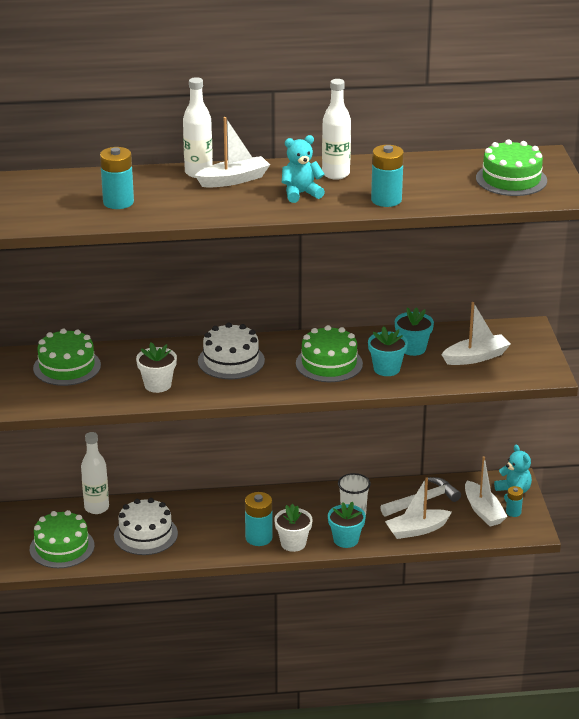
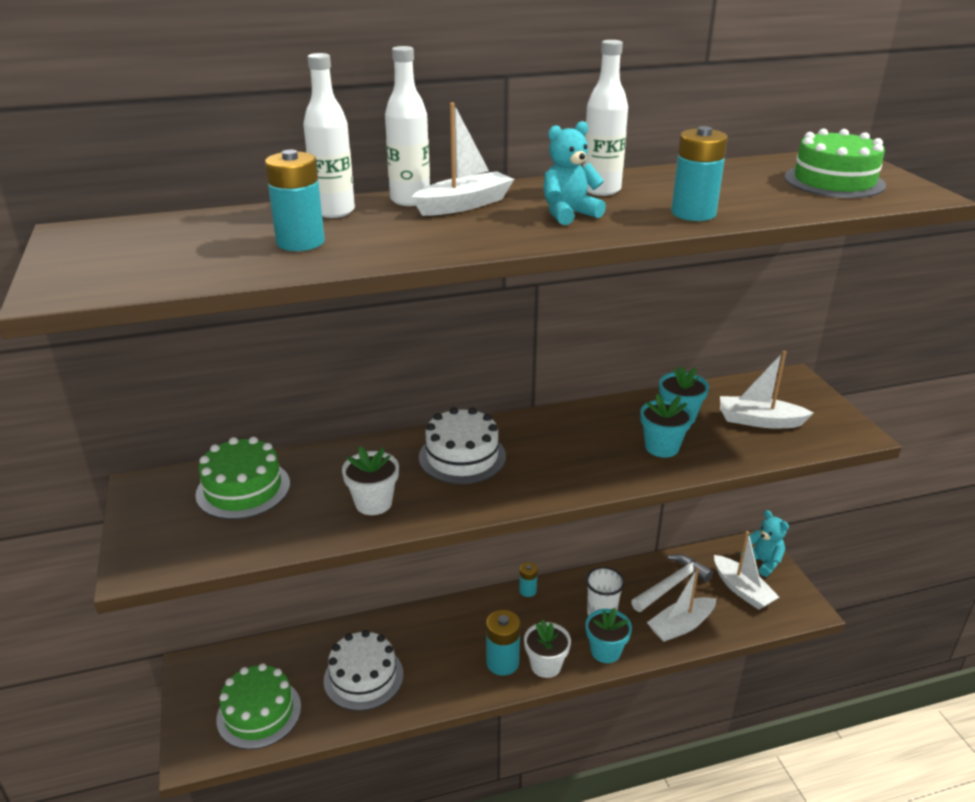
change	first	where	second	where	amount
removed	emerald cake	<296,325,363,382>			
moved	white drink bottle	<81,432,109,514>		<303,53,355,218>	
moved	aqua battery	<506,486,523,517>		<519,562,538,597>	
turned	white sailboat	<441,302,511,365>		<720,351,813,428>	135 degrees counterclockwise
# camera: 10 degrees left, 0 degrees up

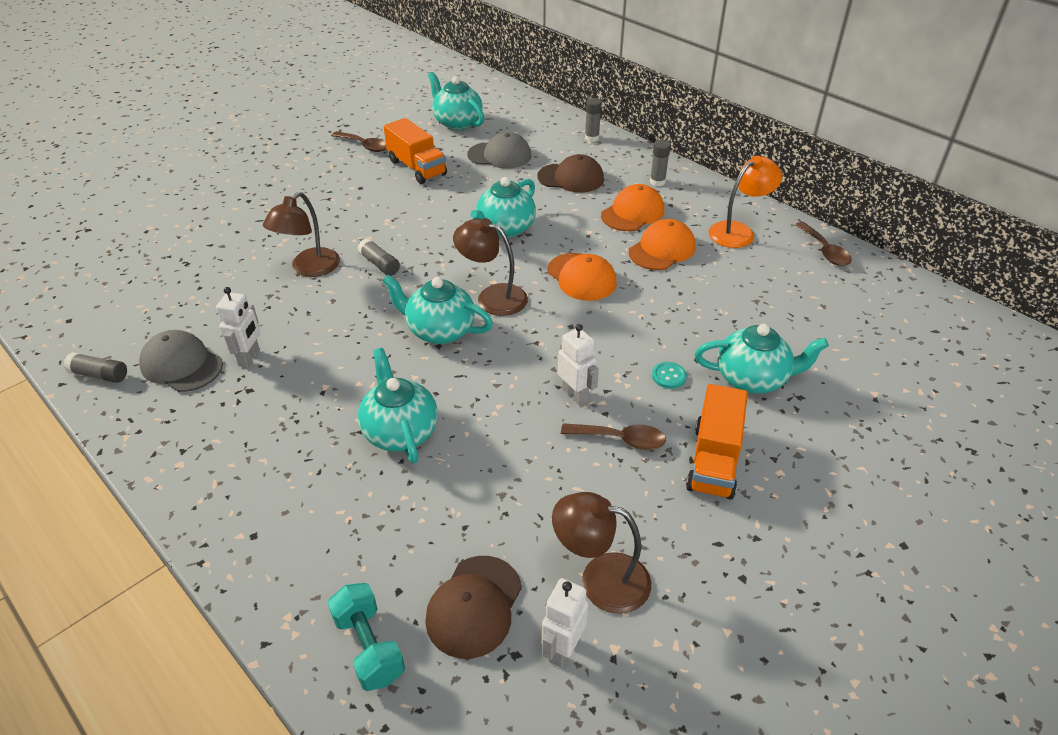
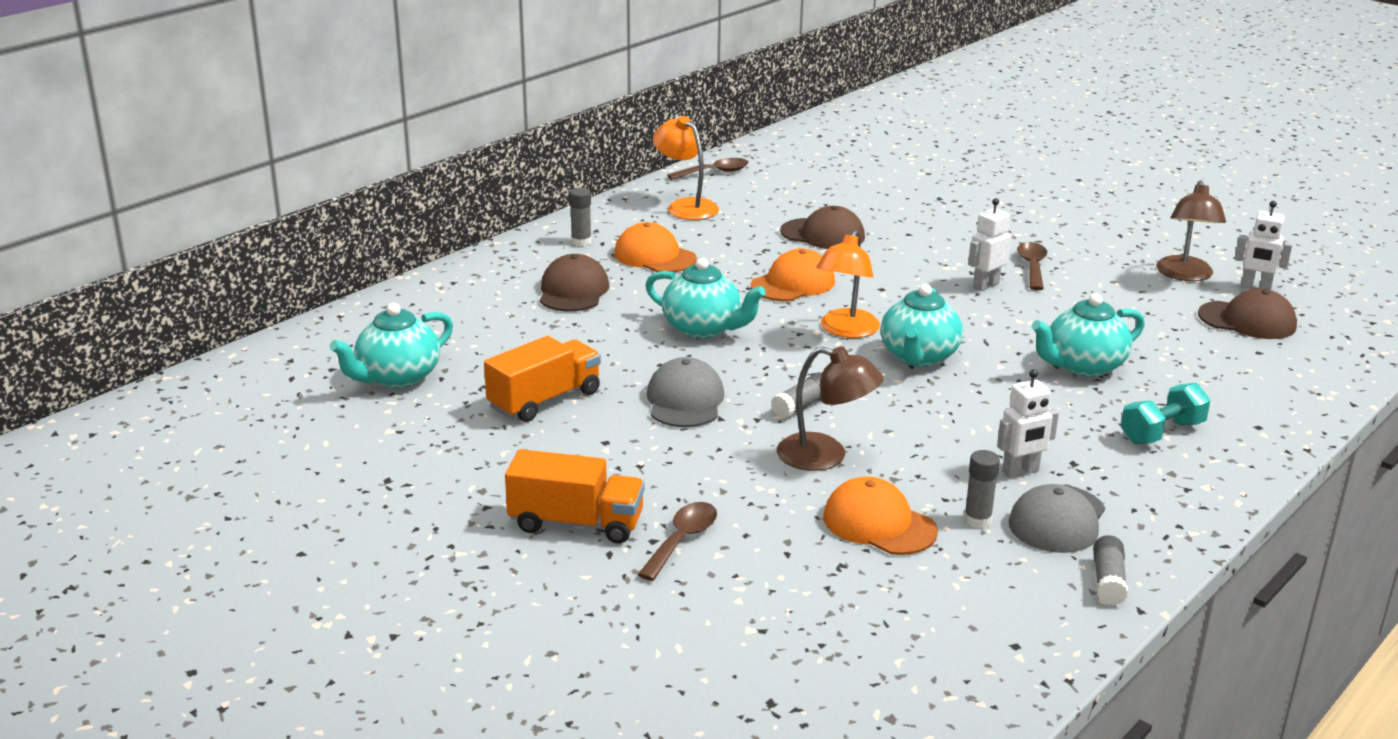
change	first	where	second	where	amount
removed	aqua sewing button	<652,362,687,389>			
removed	aqua china teapot	<694,324,829,394>			
added			brown cap	<780,206,865,249>	
moved	aqua hand weight	<328,583,405,691>		<1121,383,1211,444>	
moved	brown teaspoon	<331,131,386,152>		<638,502,717,581>	
moved	gray cap	<467,132,531,168>		<647,357,724,427>	
moved	gray glue stick	<585,98,602,142>		<964,450,1000,528>	
moved	bright orange cap	<629,219,696,270>		<823,476,938,555>	
moved	bright orange truck	<686,384,748,500>		<505,449,645,544>	
recoloured	brown lamp	<453,218,528,316>	bright orange lamp	<816,230,880,338>	
turned	white robot	<216,287,260,368>		<997,369,1059,478>	150 degrees clockwise
# camera: 95 degrees left, 15 degrees down

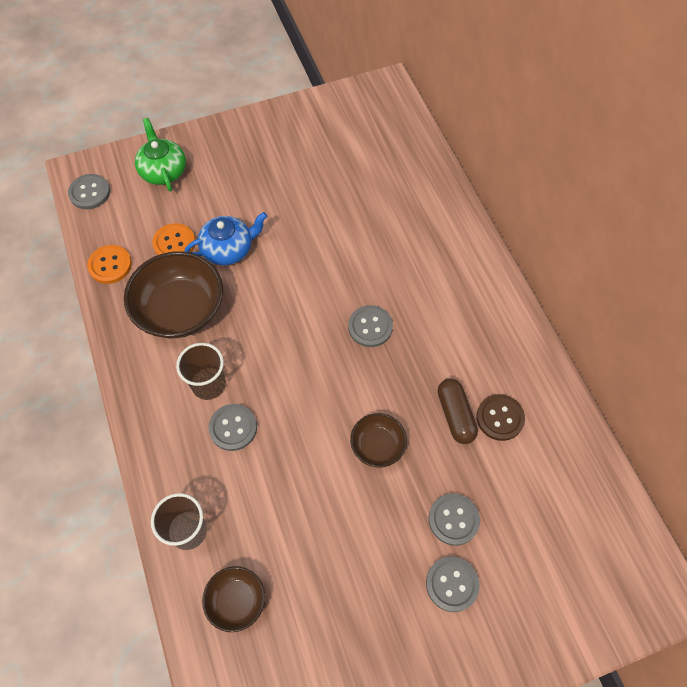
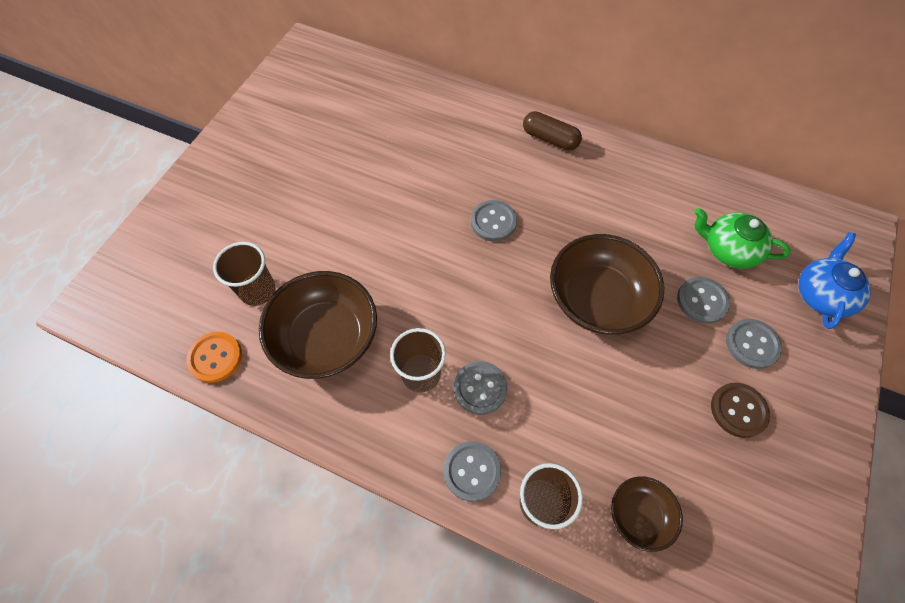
change	first	where	second	where	amount
moved	gray sewing button	<68,174,110,209>		<444,441,501,502>	
moved	emerald china teapot	<135,118,186,191>		<694,208,791,269>	
moved	cobalt china teapot	<184,212,267,265>		<799,232,871,329>	
moved	brown pill shape	<438,379,478,444>		<523,111,582,150>	
moved	brown sewing button	<476,394,525,441>		<711,383,770,438>	
replaced	bright orange sewing button	<152,223,195,255>	brown tumbler	<213,242,275,306>	
resized	brown serving bowl	<350,413,407,467>		<550,234,664,334>	x1.88
# camera: 45 degrees left, 0 degrees up

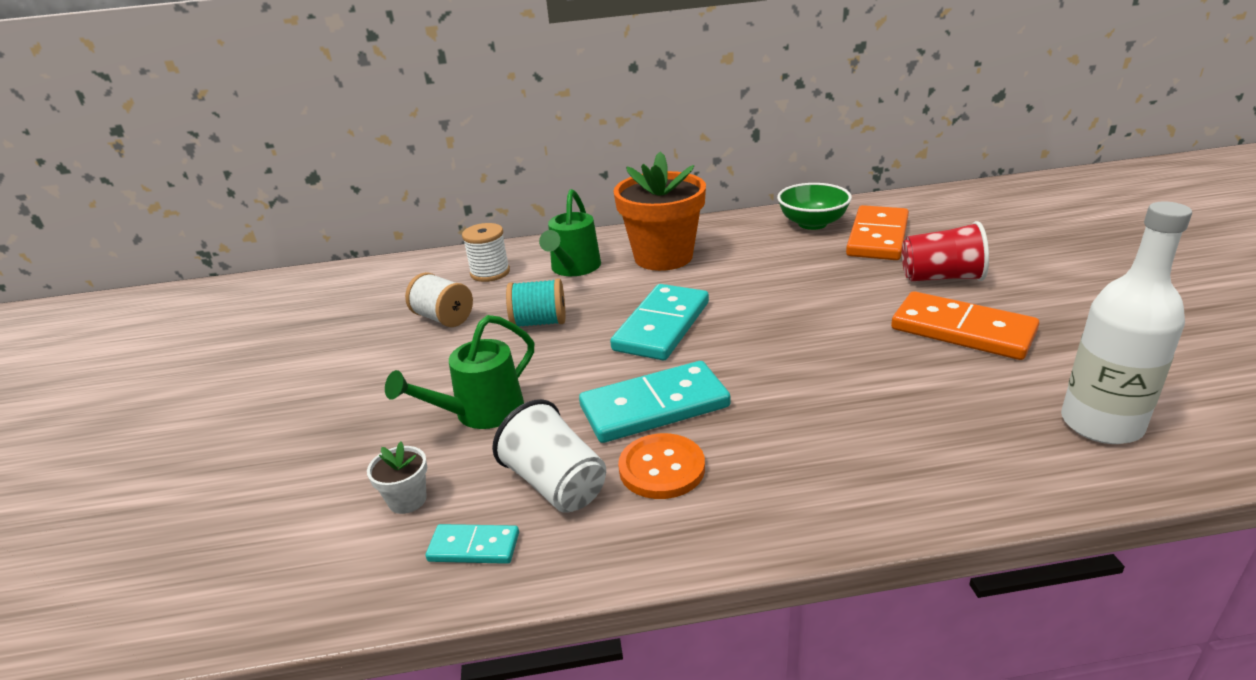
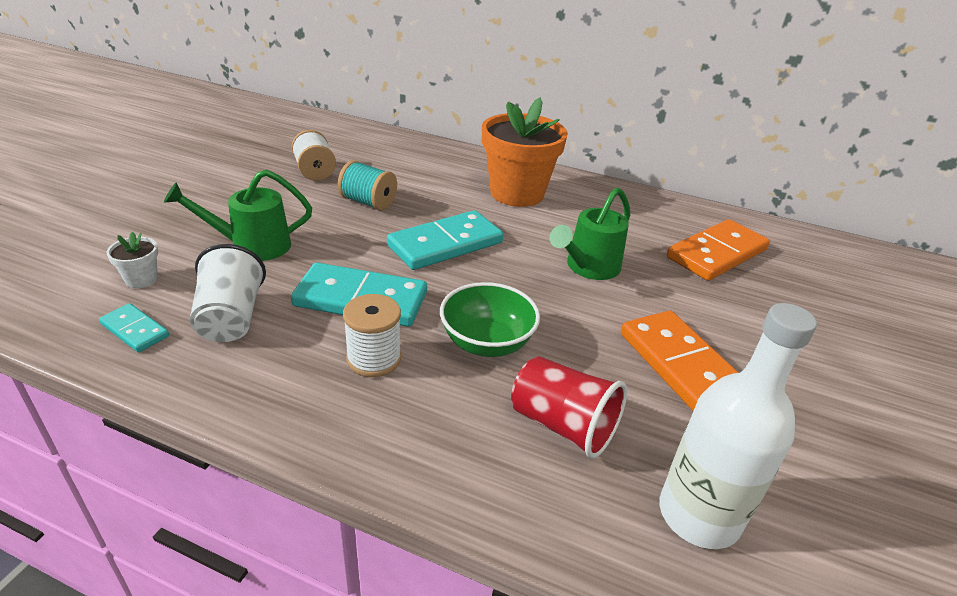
change	first	where	second	where	amount
removed	bright orange sewing button	<618,433,705,499>			
moved	white spool	<462,223,510,282>		<343,294,401,377>	
moved	emerald sprinkling can	<539,189,601,276>		<550,188,630,280>	
moved	emerald serving bowl	<777,183,852,230>		<440,282,540,357>	
moved	scarlet tumbler	<902,221,989,281>		<511,356,627,459>	
# camera: 25 degrees right, 5 degrees up

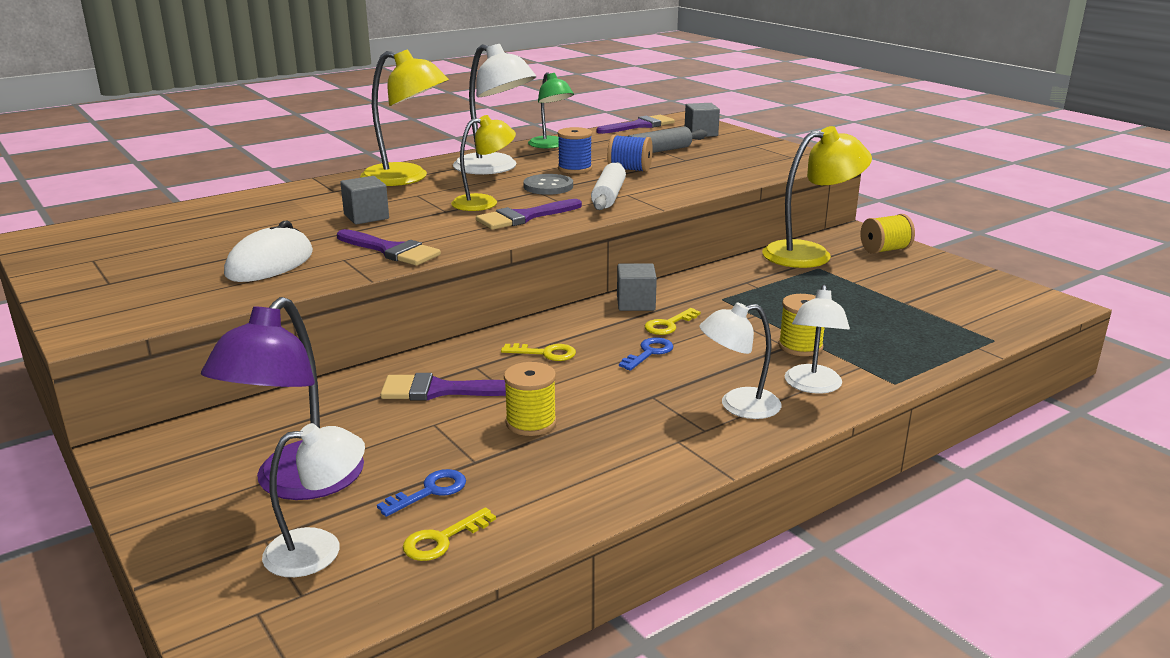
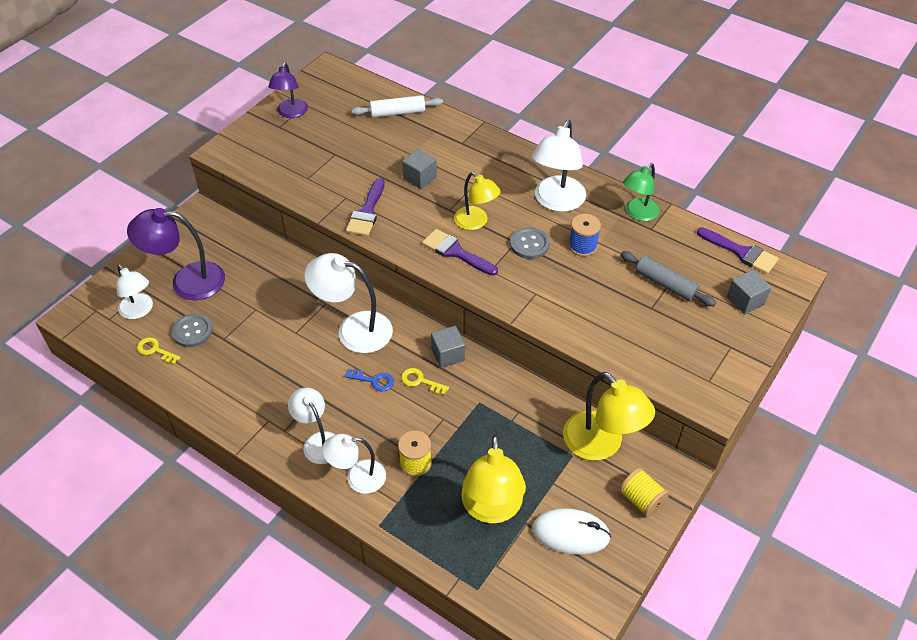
change	first	where	second	where	amount
removed	royal purple paintbrush	<380,373,506,401>			
removed	bright yellow spool	<504,362,557,436>			
removed	cobalt spool	<607,134,653,172>			
added			royal purple lamp	<268,62,308,118>	
moved	white computer mouse	<224,220,313,282>		<532,508,611,555>	
moved	bright yellow lamp	<360,49,449,186>		<461,435,526,524>	
moved	white pastry roller	<591,162,626,210>		<351,95,443,118>	
replaced	cobalt key	<377,469,466,517>	gray sewing button	<172,313,213,347>	
replaced	bright yellow key	<501,343,576,361>	white lamp	<304,253,393,353>	
# camera: 70 degrees right, 25 degrees up

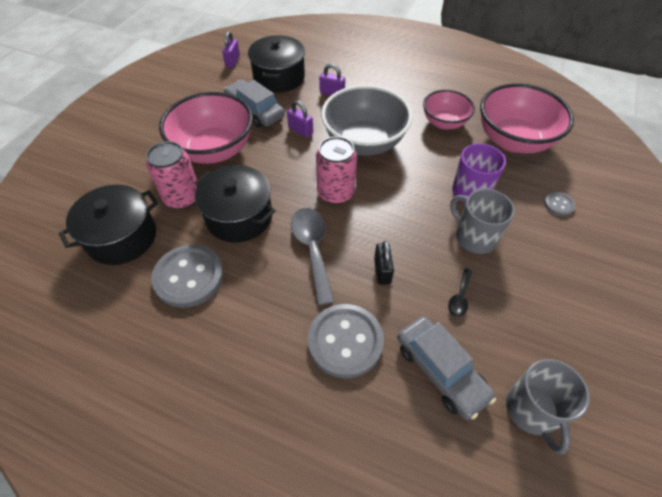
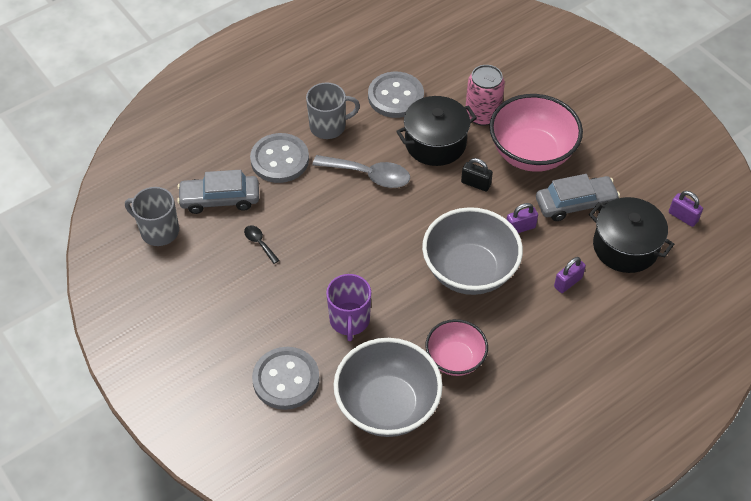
change	first	where	second	where	amount
removed	ebony stockpot	<59,185,158,265>			
removed	rosy tin	<316,136,357,204>			
moved	ebony padlock	<374,241,394,285>		<461,158,493,192>	
moved	gray mug	<450,189,515,254>		<306,82,360,139>	
recoloured	rosy serving bowl	<480,83,574,153>	gray serving bowl	<333,338,443,437>	
resized	gray sewing button	<544,192,575,216>		<252,347,320,410>	x2.14
# camera: 120 degrees right, 0 degrees up

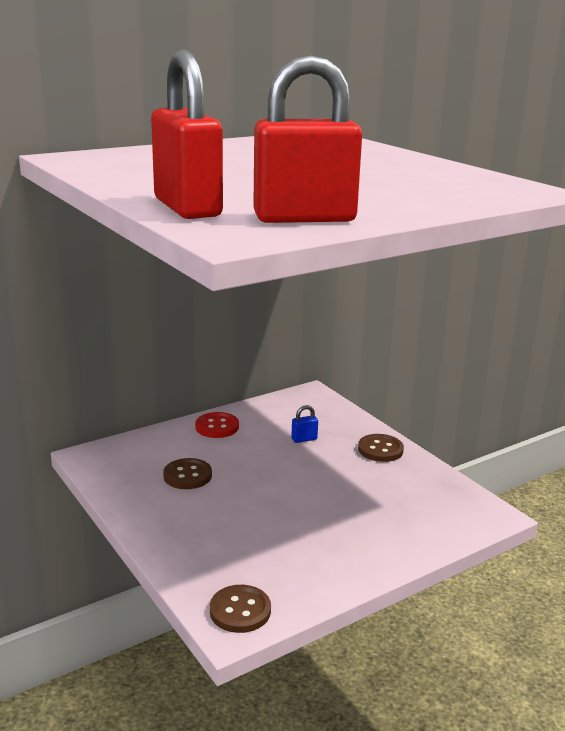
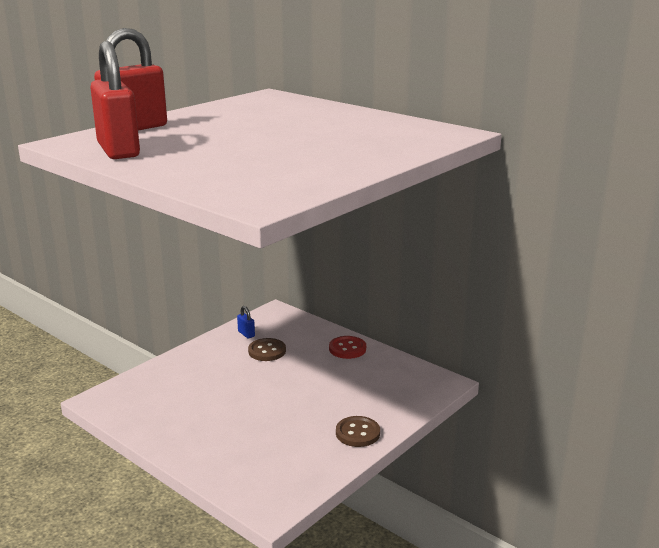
change	first	where	second	where	amount
removed	brown sewing button	<210,585,271,633>			
moved	cobalt padlock	<291,405,318,443>		<237,306,255,339>	
# camera: 75 degrees right, 0 degrees up

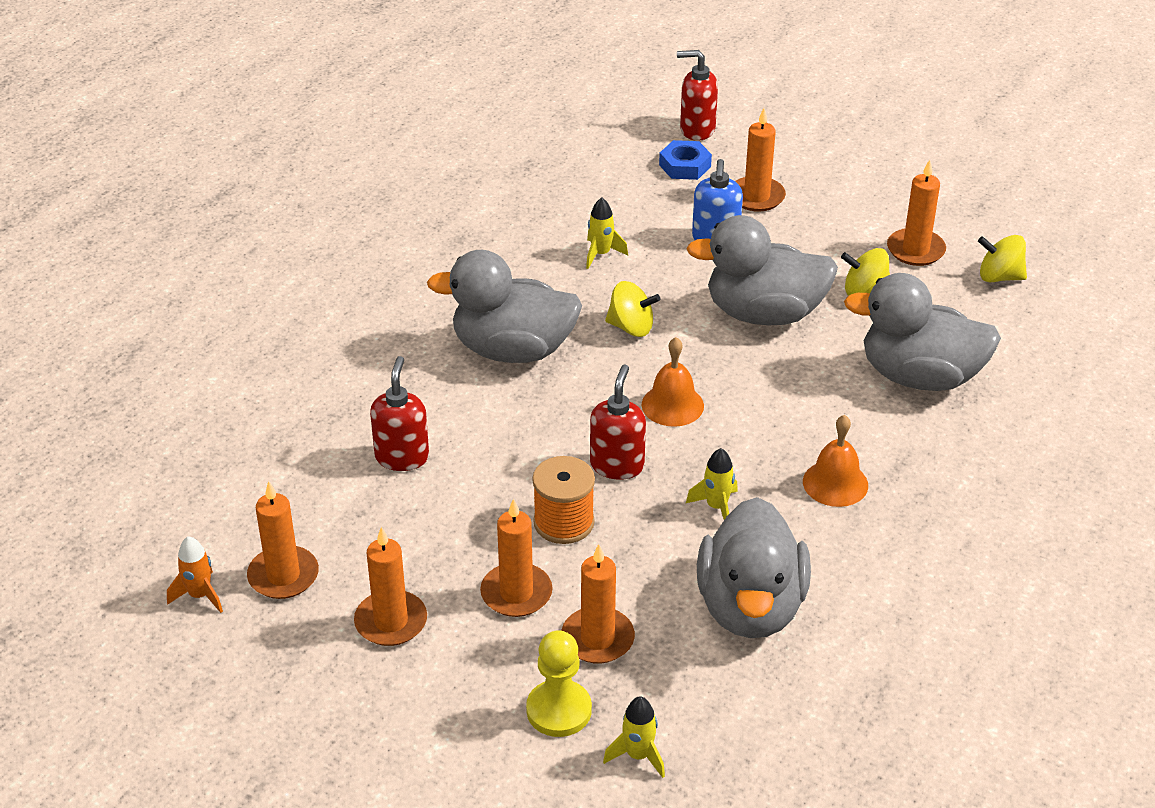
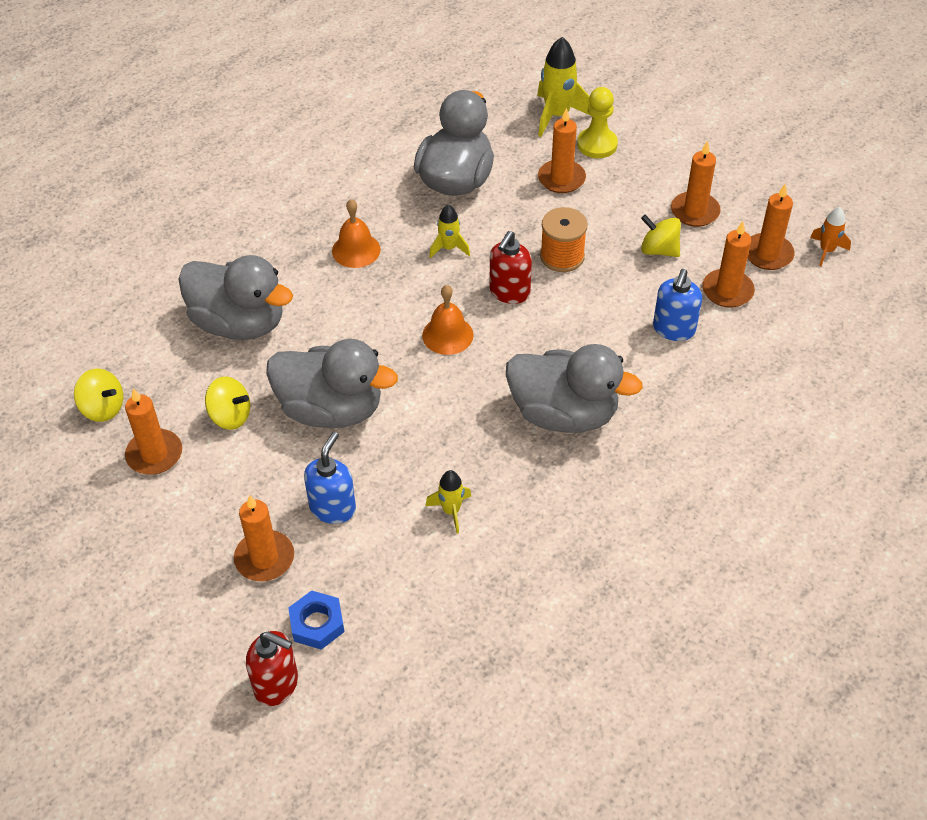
change	first	where	second	where	amount
moved	bright orange pillar candle	<480,498,552,617>		<702,221,755,308>	
moved	bright yellow whirligig	<605,281,660,337>		<641,214,681,257>	
recoloured	scarlet soap dispenser	<370,356,429,471>	cobalt soap dispenser	<653,269,702,341>	
resized	bright yellow toy rocket	<603,696,665,778>		<537,37,591,137>	x1.73
# camera: 165 degrees left, 10 degrees up

